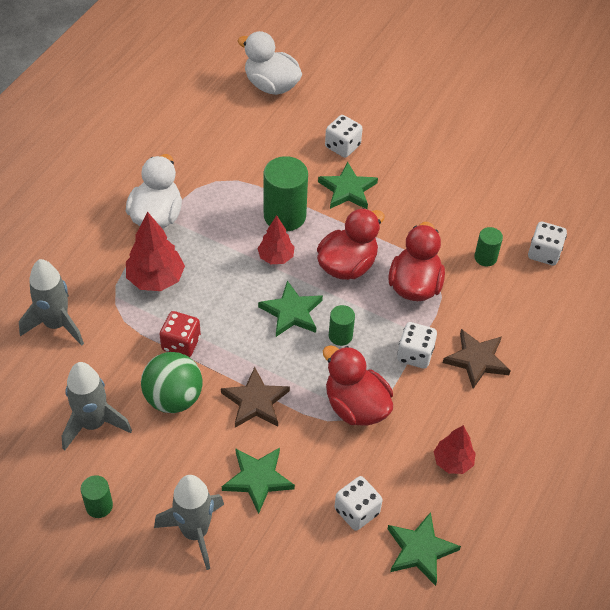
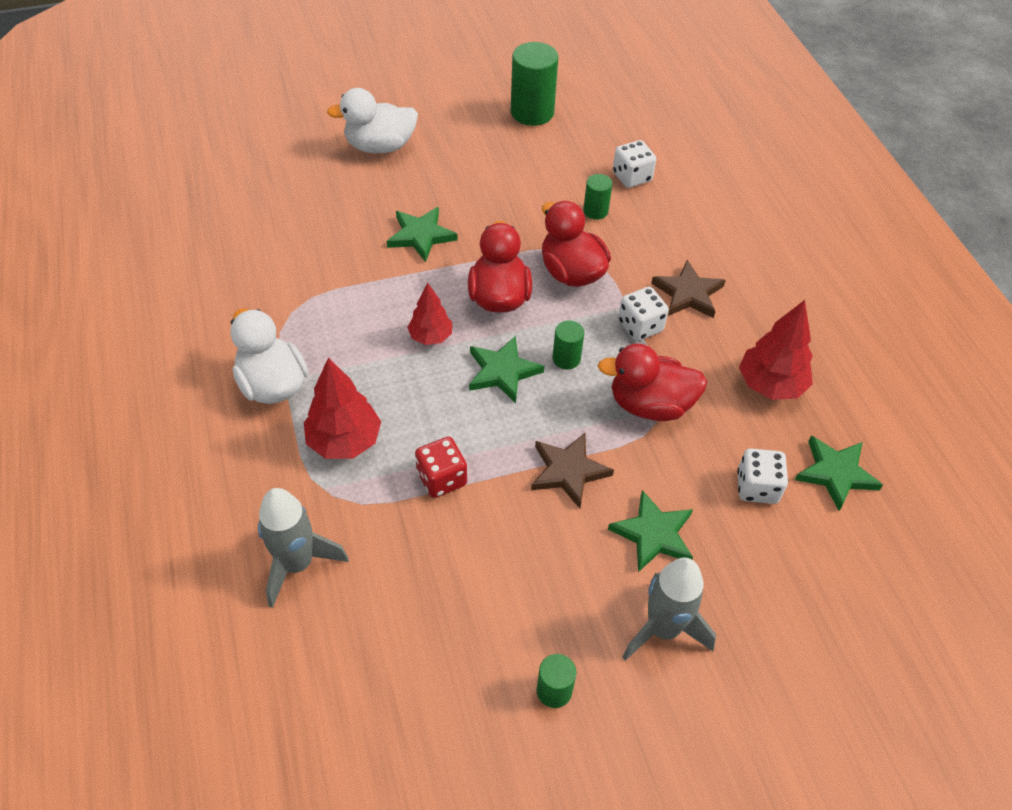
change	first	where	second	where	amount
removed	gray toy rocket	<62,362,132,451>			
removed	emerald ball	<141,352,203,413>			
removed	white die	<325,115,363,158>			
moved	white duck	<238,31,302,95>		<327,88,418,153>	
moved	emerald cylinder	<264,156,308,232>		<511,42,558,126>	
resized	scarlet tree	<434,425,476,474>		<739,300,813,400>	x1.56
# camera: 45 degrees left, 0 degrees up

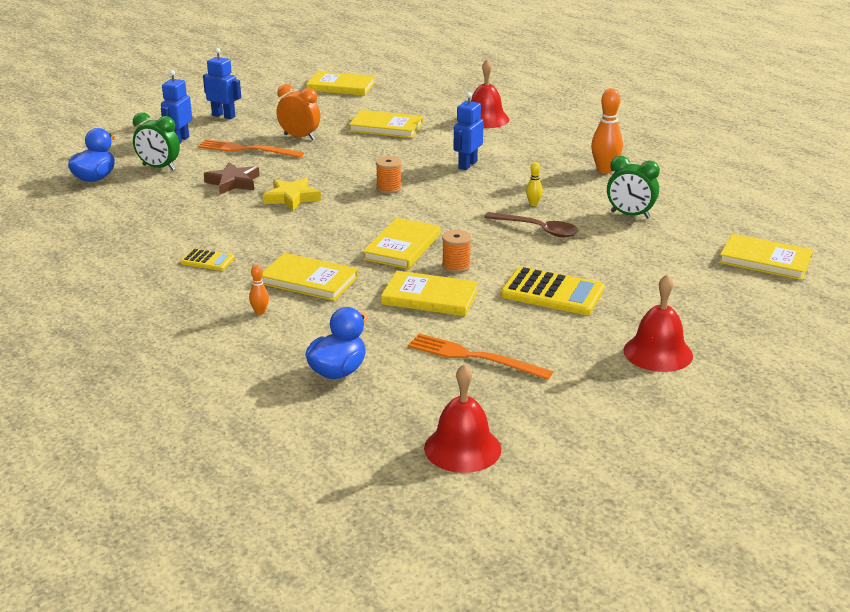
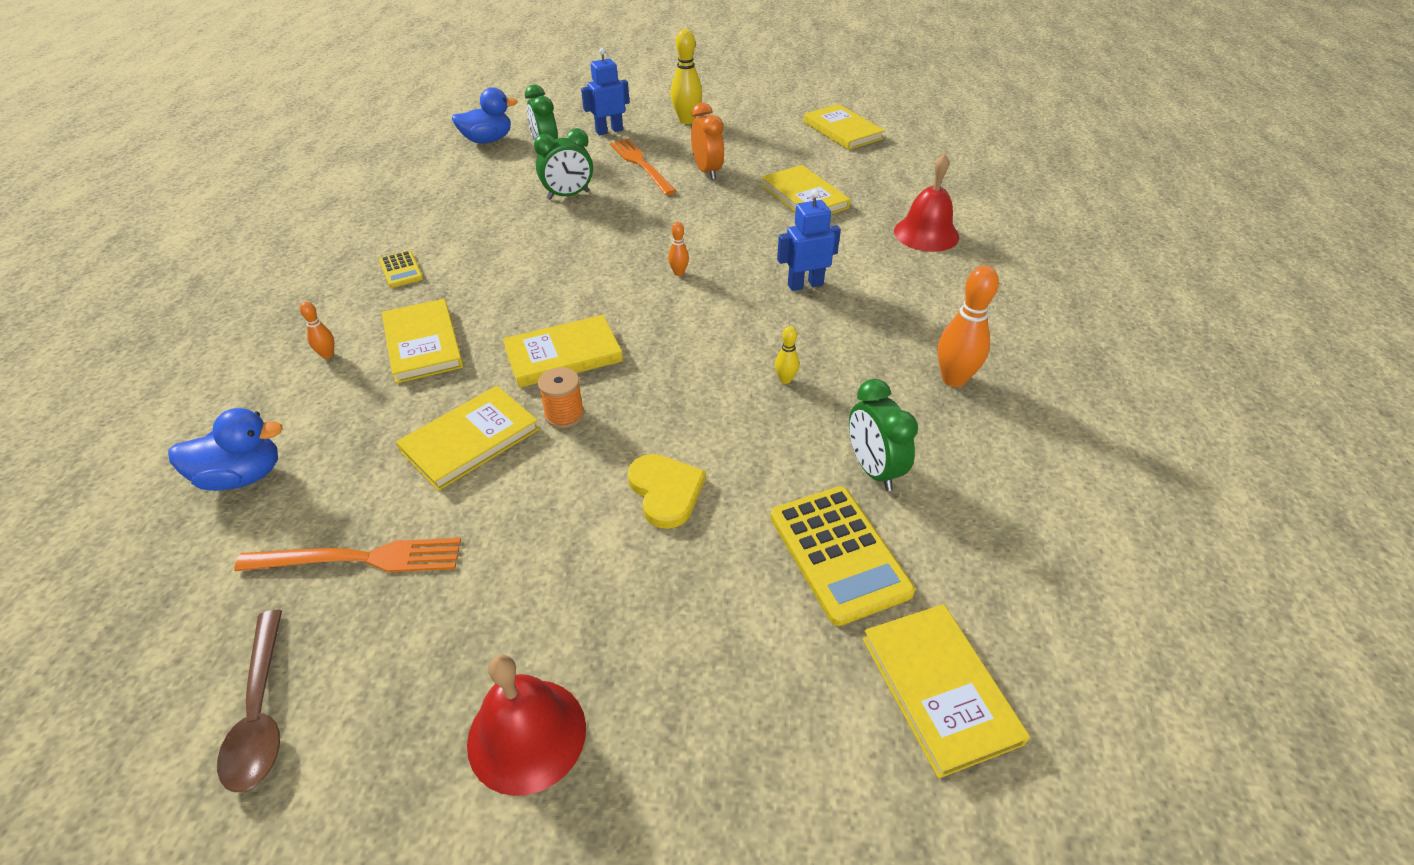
change	first	where	second	where	amount
removed	bright yellow star	<263,178,321,211>			
removed	scarlet hand bell	<424,364,501,473>			
added			bright yellow heart shape	<628,454,706,529>	
moved	brown teaspoon	<484,212,579,237>		<217,610,282,792>	
moved	bright yellow pocket calculator	<501,267,604,315>		<770,486,915,626>	
replaced	cobalt robot	<203,48,241,119>	bright yellow bowling pin	<671,29,702,124>	
replaced	brown star	<204,162,259,194>	emerald alarm clock	<534,128,593,200>	
replaced	bright orange spool	<376,156,402,194>	bright orange bowling pin	<668,222,689,276>	
turned	bright yellow hardback	<381,271,478,316>		<396,386,539,491>	75 degrees clockwise
turned	bright orange fork	<408,333,553,380>		<234,538,461,572>	105 degrees clockwise
# camera: 45 degrees right, 15 degrees up

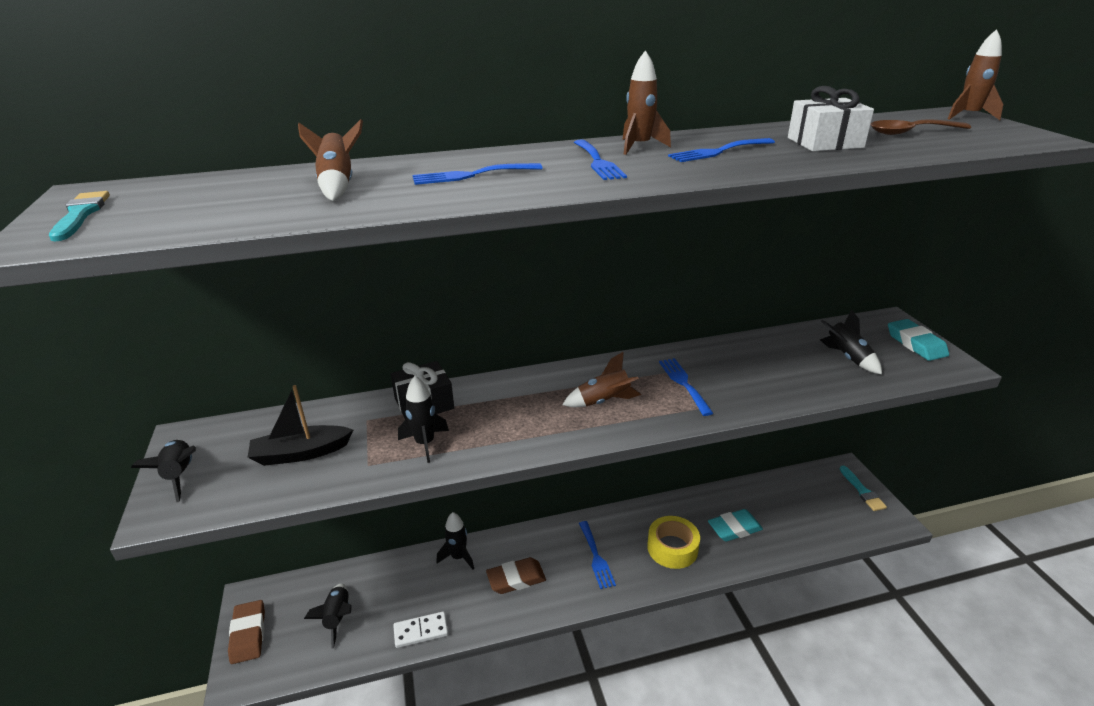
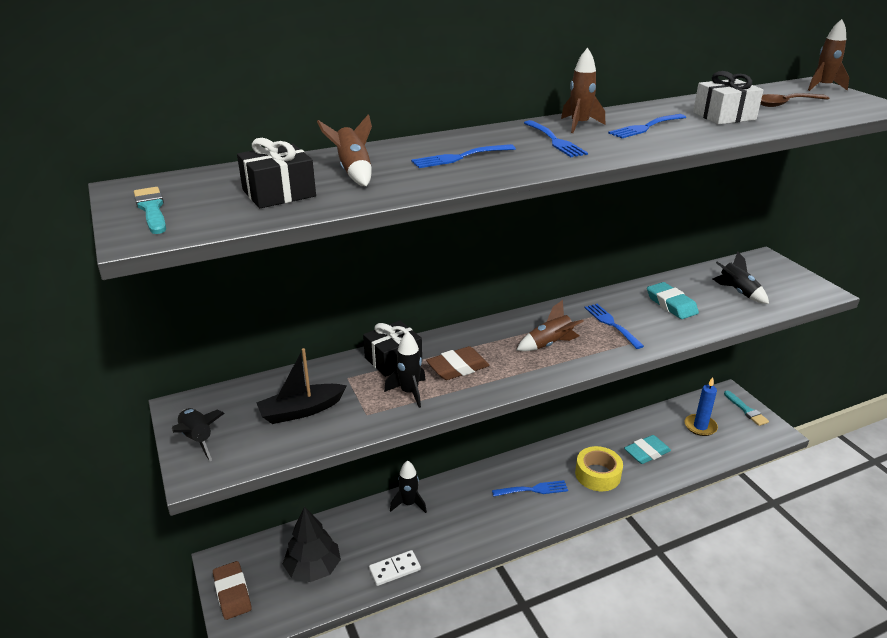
change	first	where	second	where	amount
added			ebony gift	<237,138,316,208>	
added			cobalt pillar candle	<685,377,718,436>	
moved	brown gum eraser	<486,557,546,594>		<426,346,490,380>	
moved	aqua gum eraser	<888,319,949,361>		<647,282,699,319>	
replaced	ebony toy rocket	<304,584,352,649>	ebony tree	<283,506,341,582>	
turned	cobalt fork	<579,521,616,589>		<492,480,568,497>	75 degrees counterclockwise
# camera: 10 degrees left, 0 degrees up

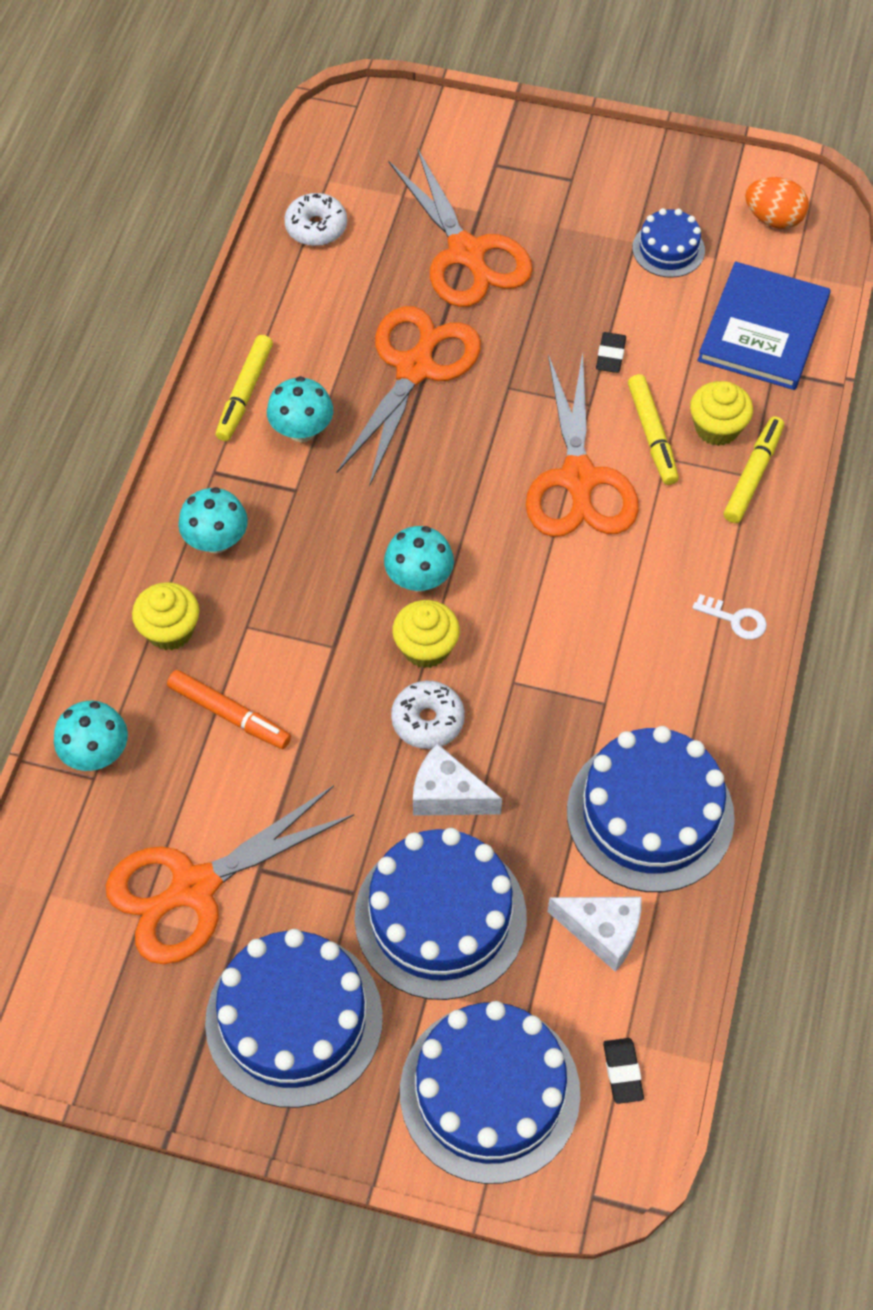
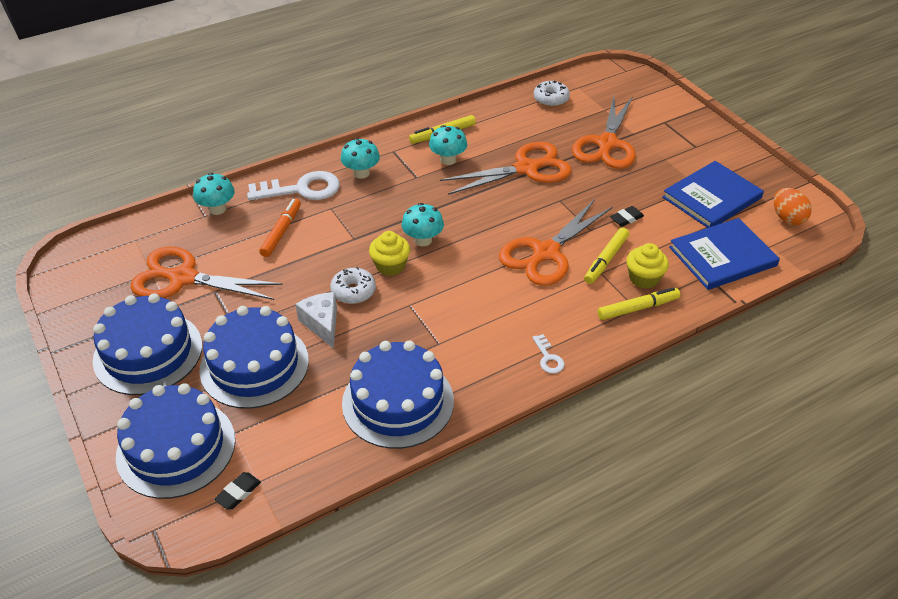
change	first	where	second	where	amount
removed	white cheese wedge	<547,897,642,972>			
replaced	bright yellow fairy cake	<132,582,199,650>	white key	<247,171,340,200>	
replaced	cobalt cake	<632,208,705,278>	cobalt hardback	<662,161,764,228>	
turned	bright orange marker pen	<167,670,291,749>		<259,199,301,257>	150 degrees counterclockwise
# camera: 45 degrees right, 15 degrees down

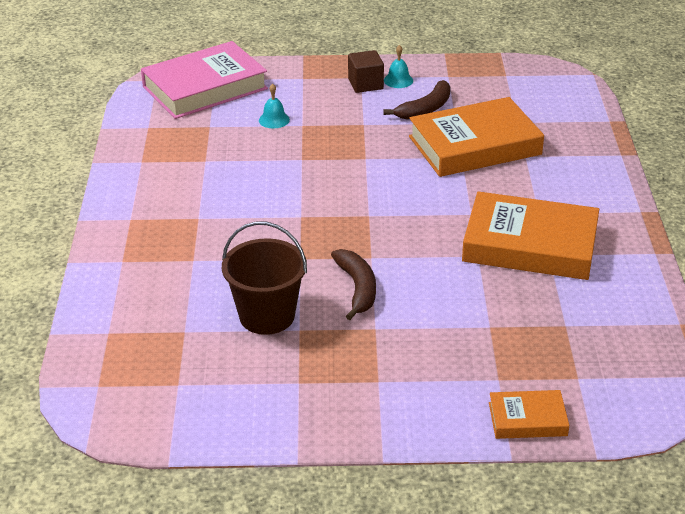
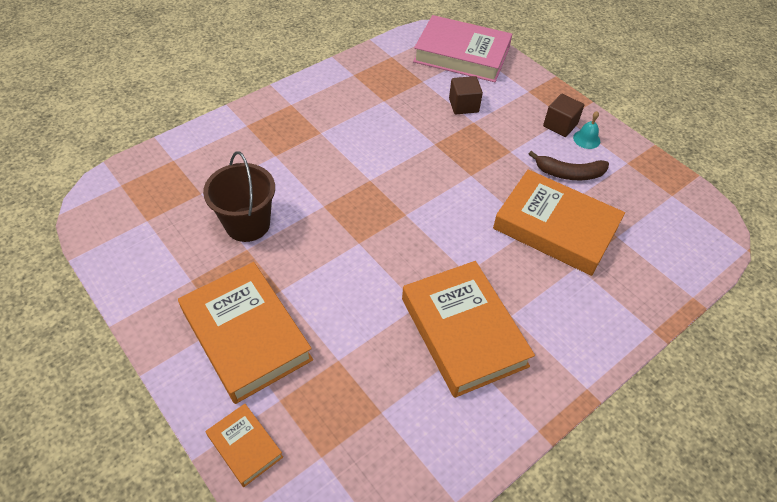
change	first	where	second	where	amount
removed	brown banana	<331,249,376,320>			
added			bright orange hardback	<178,262,313,404>	
replaced	aqua hand bell	<259,83,290,128>	brown block	<449,76,483,114>	
# camera: 50 degrees right, 15 degrees up

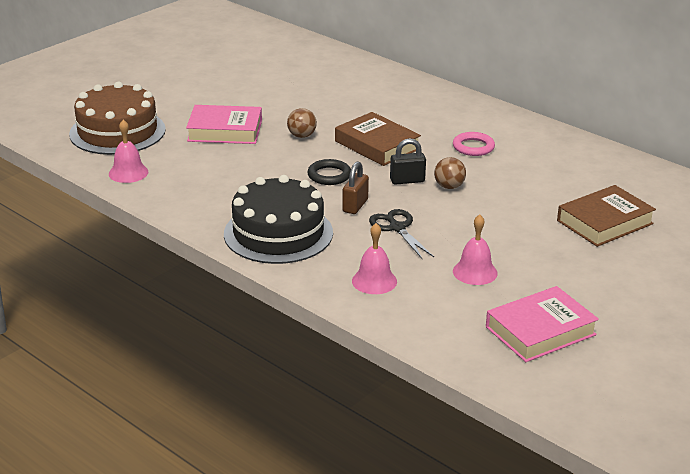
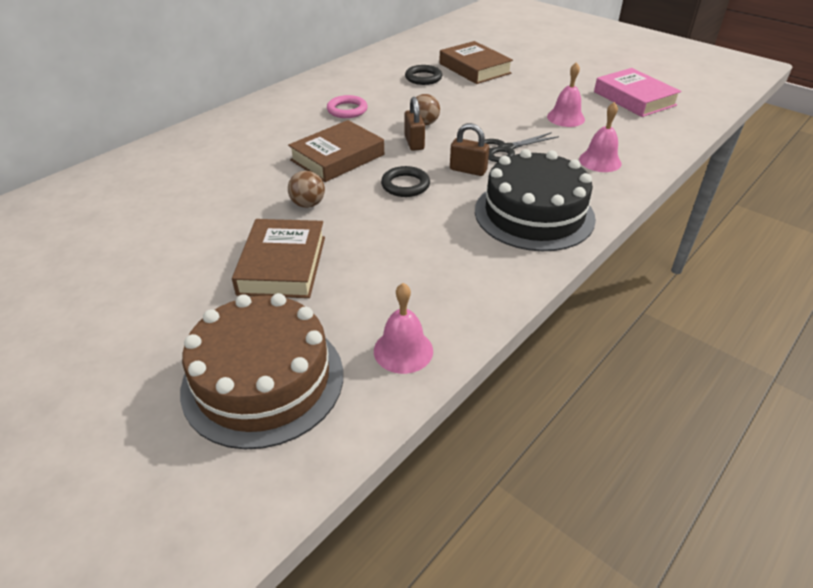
change	first	where	second	where	amount
added			ebony hoop	<405,65,442,85>	
recoloured	rosy hardback	<186,105,262,144>	brown hardback	<232,219,325,298>	
recoloured	ebony padlock	<390,138,426,185>	brown padlock	<404,97,425,151>	
# camera: 90 degrees left, 10 degrees up

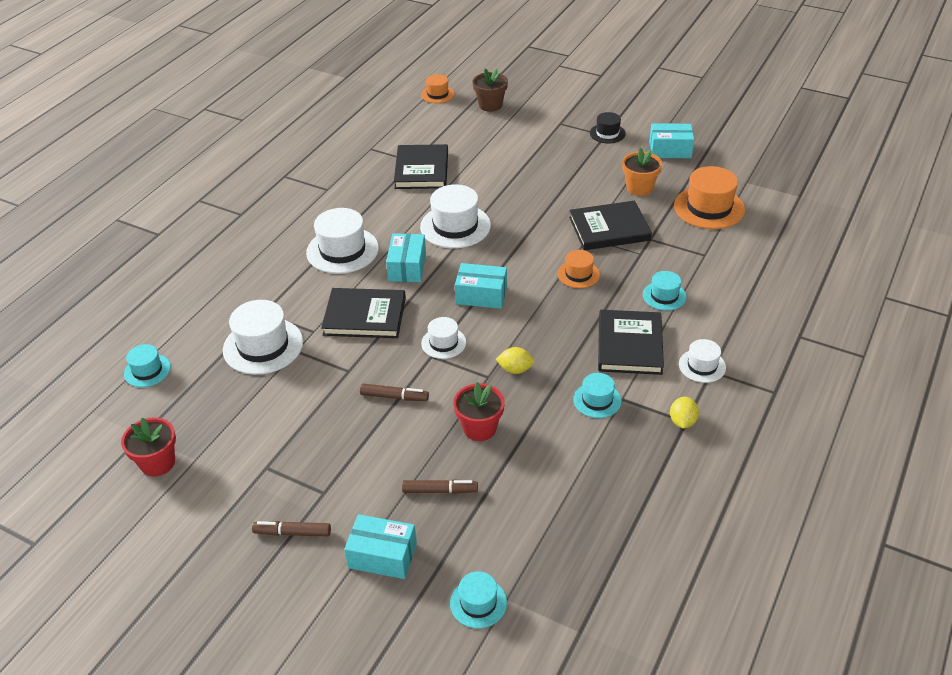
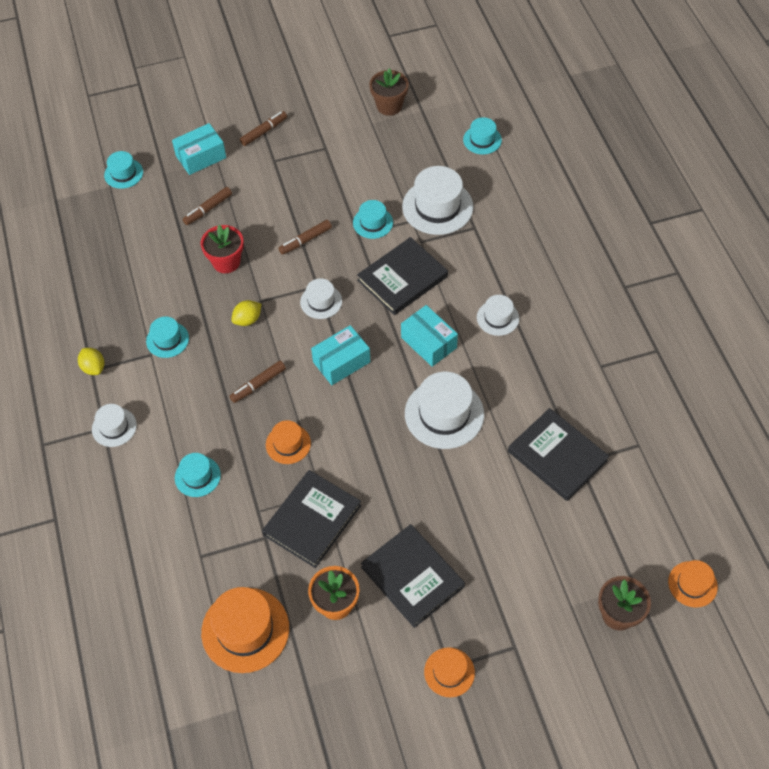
change	first	where	second	where	amount
removed	aqua box	<649,124,694,158>			
added			brown marker pen	<230,361,286,403>	
added			aqua top hat	<353,200,393,239>	
moved	ebony hardback	<598,310,664,375>		<361,524,465,628>	
recoloured	scarlet potted plant	<121,417,176,477>	brown potted plant	<369,68,409,116>	
recoloured	ebony top hat	<590,112,626,143>	bright orange top hat	<424,647,475,697>	
resized	white top hat	<306,208,379,274>		<477,295,519,336>	x0.56
# camera: 135 degrees right, 15 degrees up

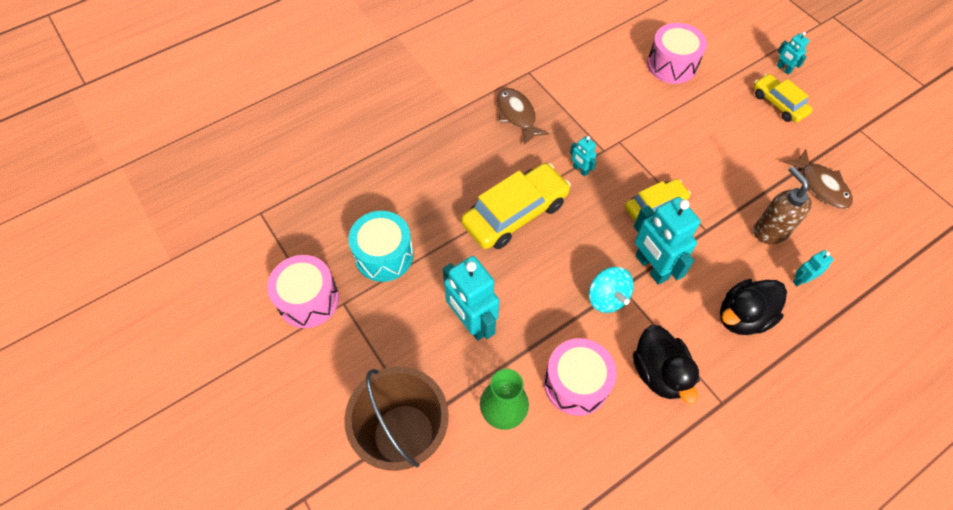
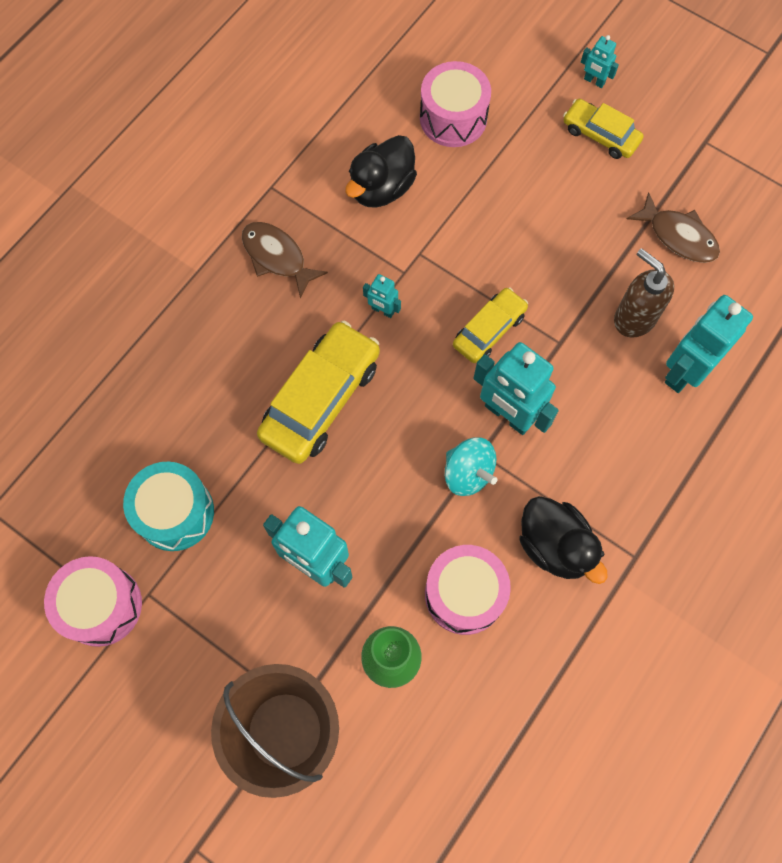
change	first	where	second	where	amount
moved	ebony duck	<720,279,787,335>		<345,135,417,208>	
resized	aqua robot	<793,250,834,286>		<665,295,753,393>	x2.10
# camera: 20 degrees left, 10 degrees up

